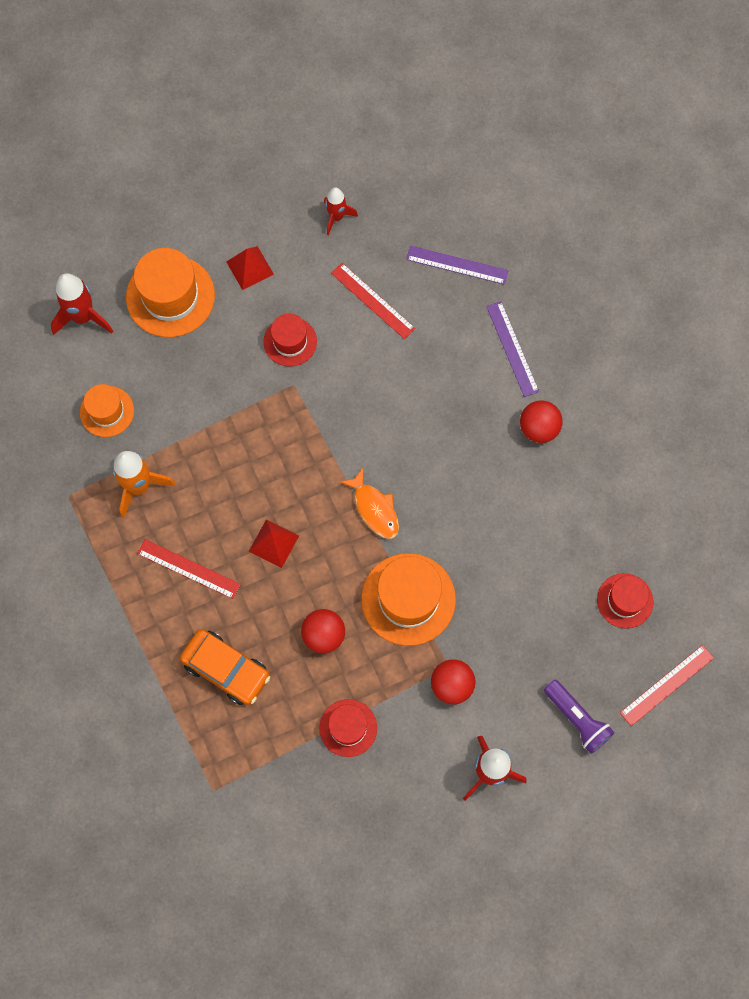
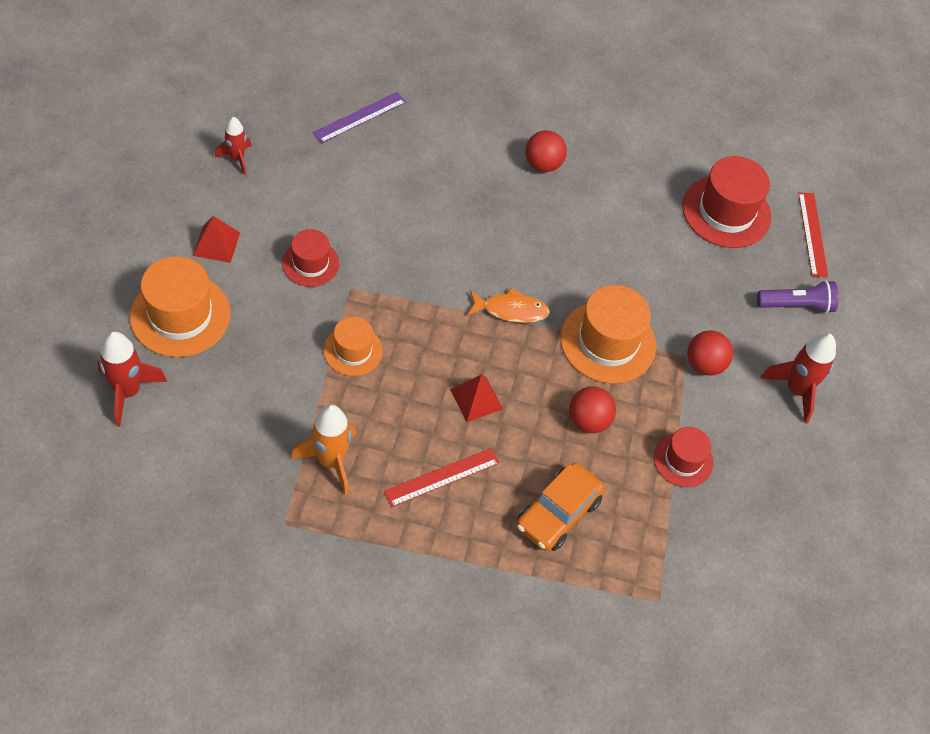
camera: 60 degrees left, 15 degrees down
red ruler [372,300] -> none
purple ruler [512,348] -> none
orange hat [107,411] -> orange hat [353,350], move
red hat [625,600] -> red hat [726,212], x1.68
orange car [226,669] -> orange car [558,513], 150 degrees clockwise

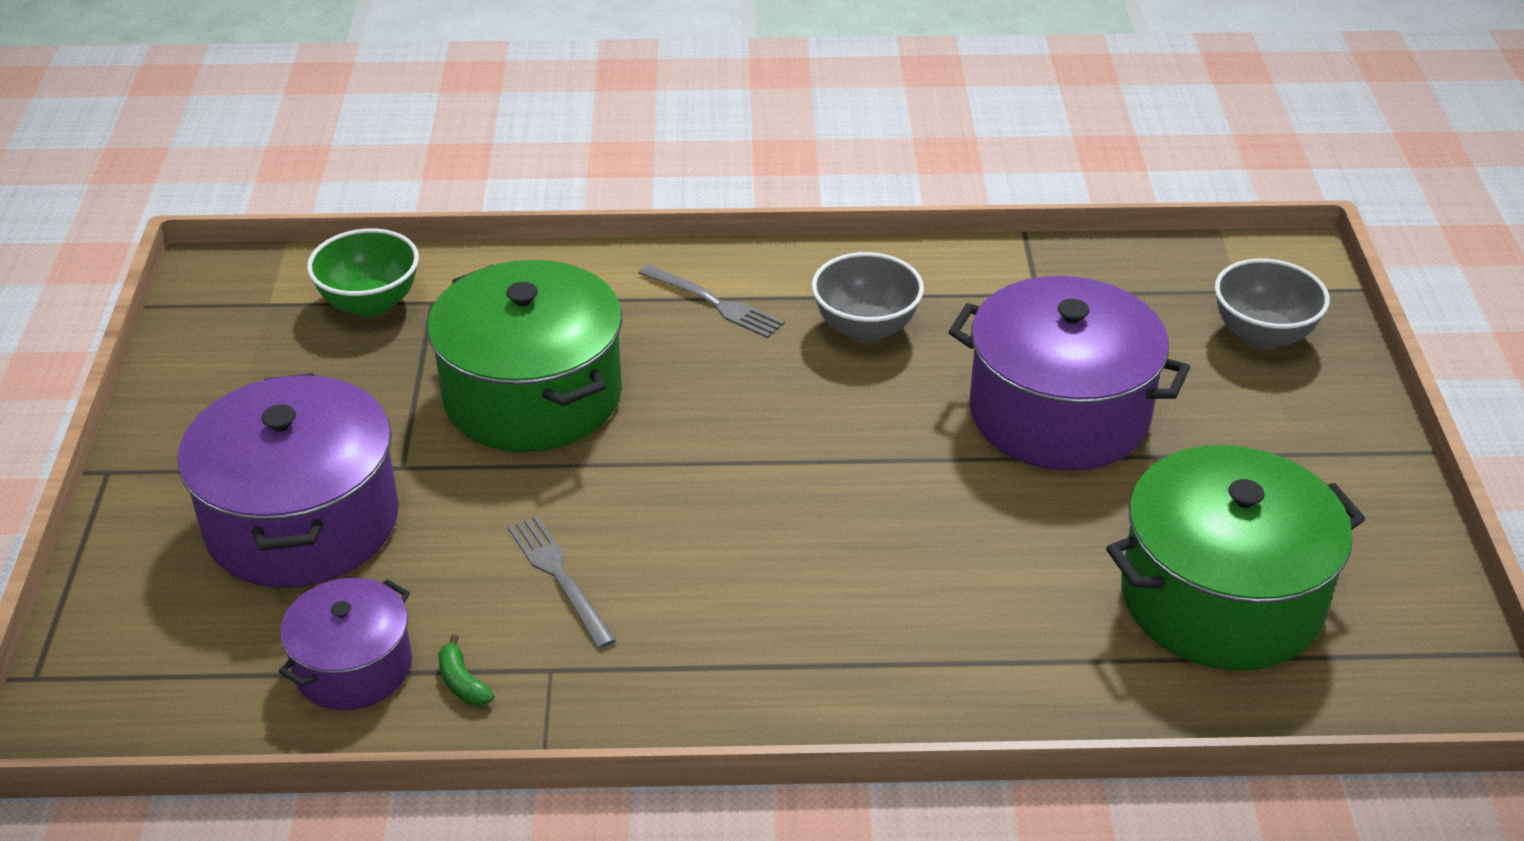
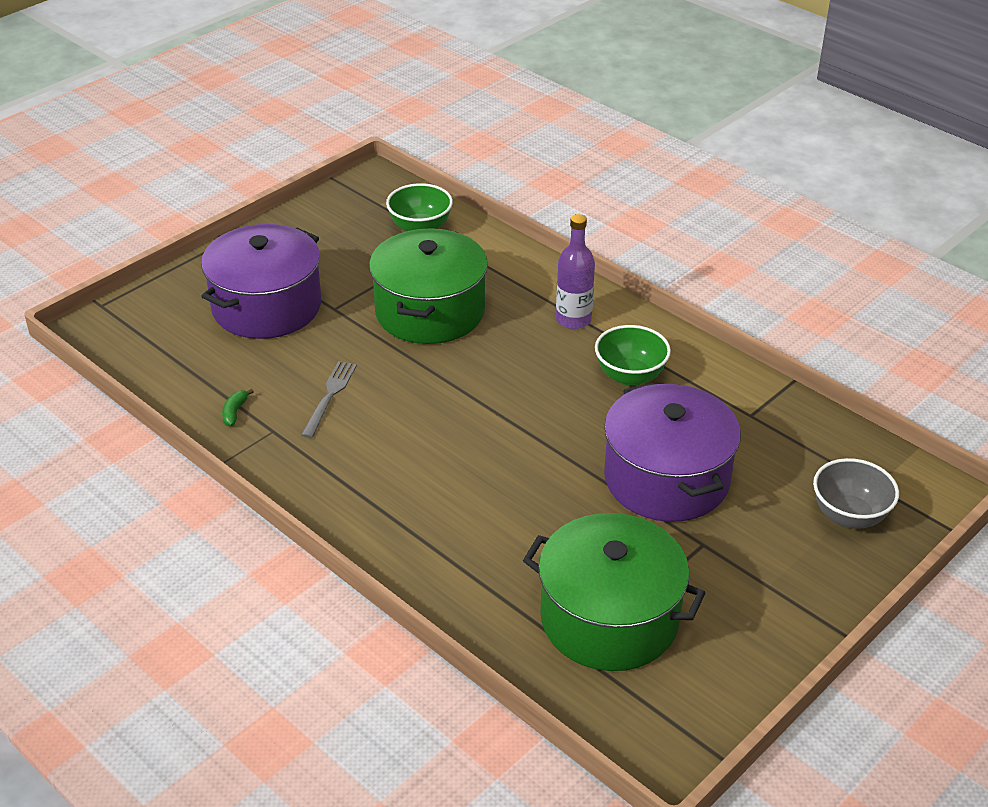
camera: 45 degrees right, 0 degrees up
grey bowl [865,328] -> green bowl [630,376]
grey fork [714,303] -> purple bottle [573,319]
purple pot [353,667] -> none

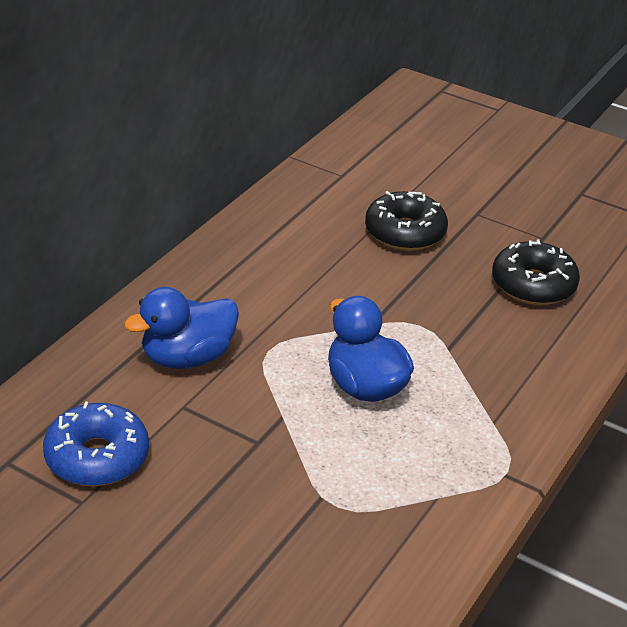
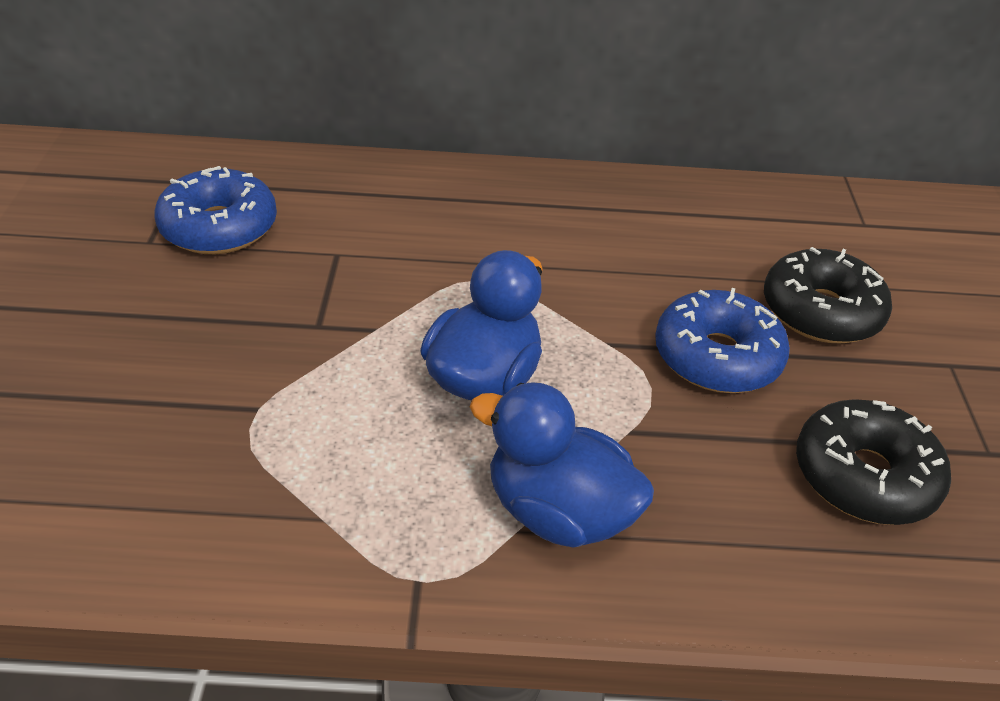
camera: 60 degrees right, 5 degrees up
blue duck [187,357] -> blue duck [558,512], move
none -> blue donut [717,357]

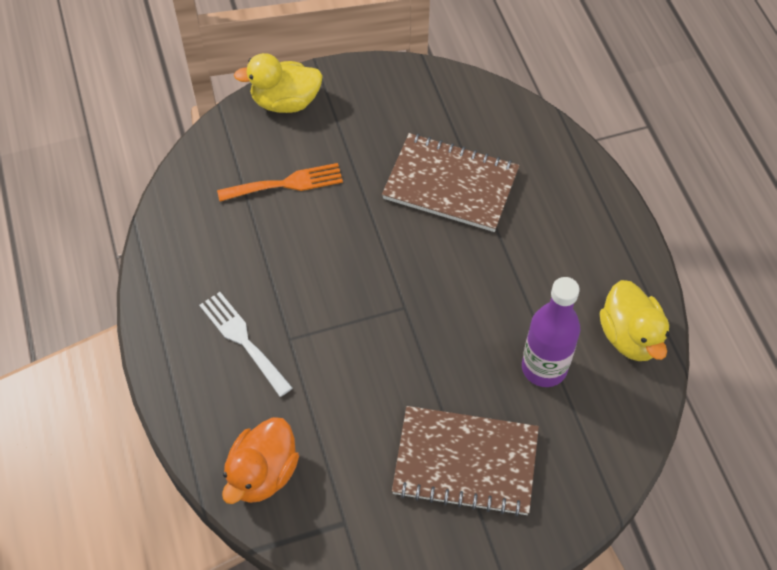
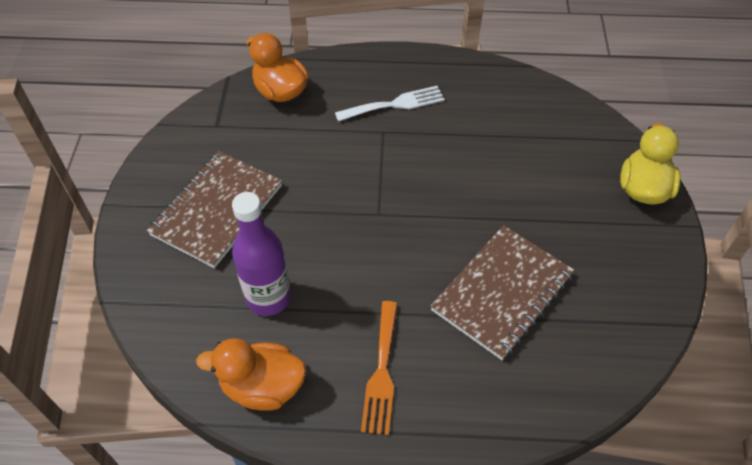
camera: 110 degrees right, 5 degrees down
orange fork [286,183] -> orange fork [381,372], move
yellow duck [630,336] -> orange duck [262,387]

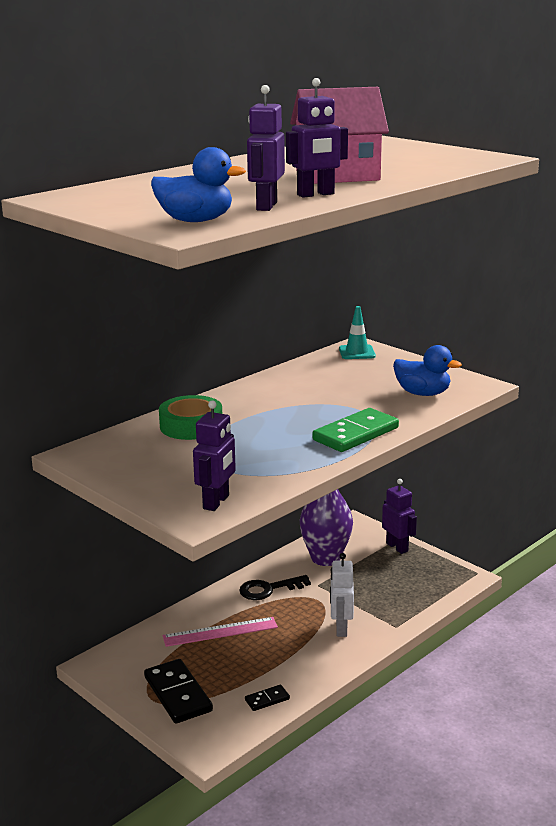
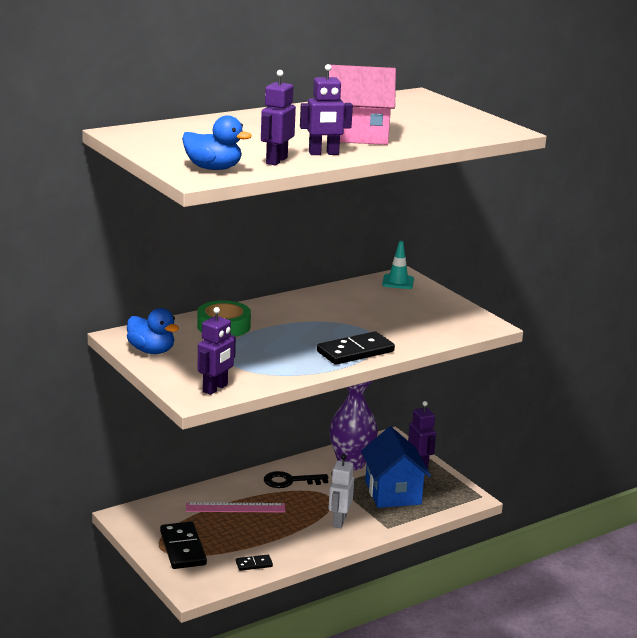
camera: 10 degrees right, 0 degrees up
blue duck [422,393] -> blue duck [151,351], move
green domino [356,434] -> black domino [355,352]
none -> blue house [393,493]

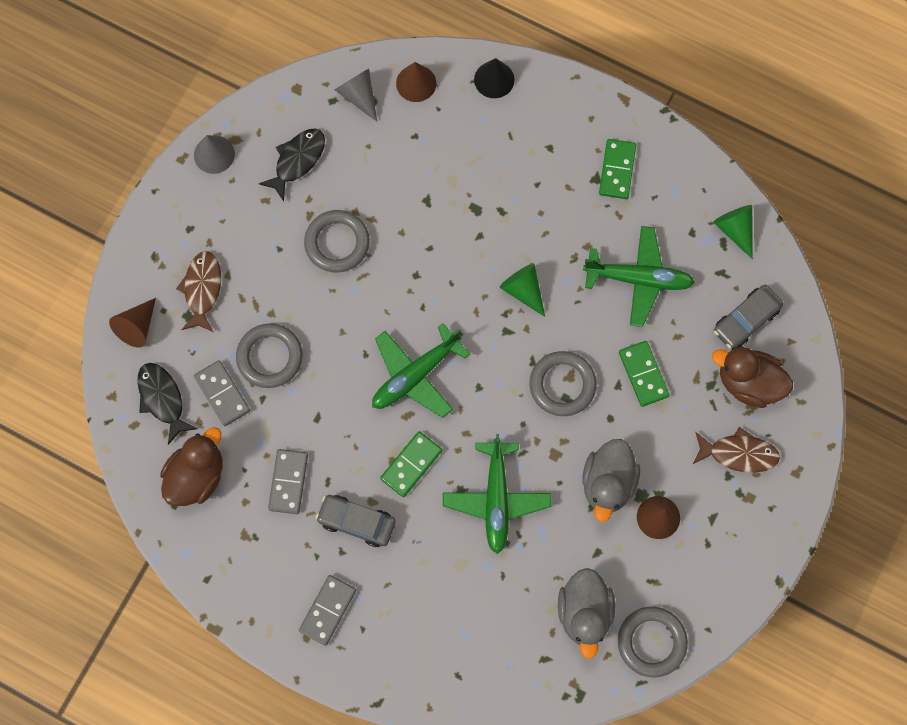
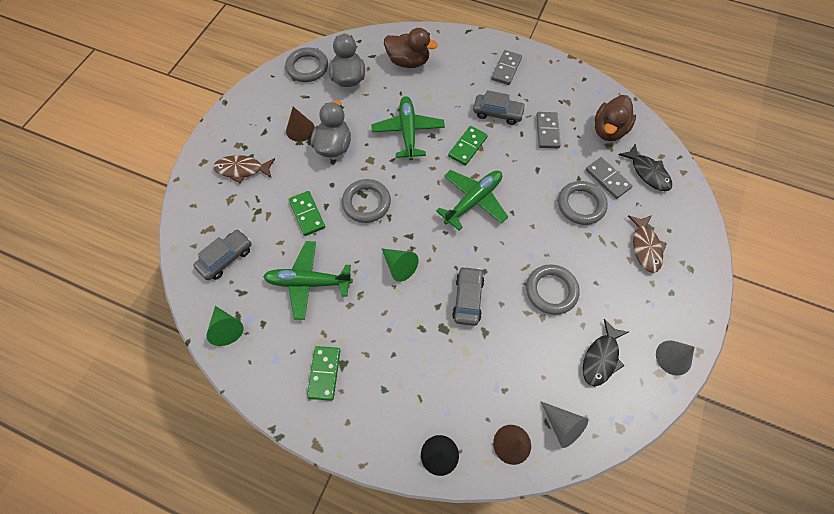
camera: 175 degrees right, 10 degrees down
brown cone [137,327] -> none
brown duck [748,383] -> brown duck [408,62], move
none -> grey car [467,299]

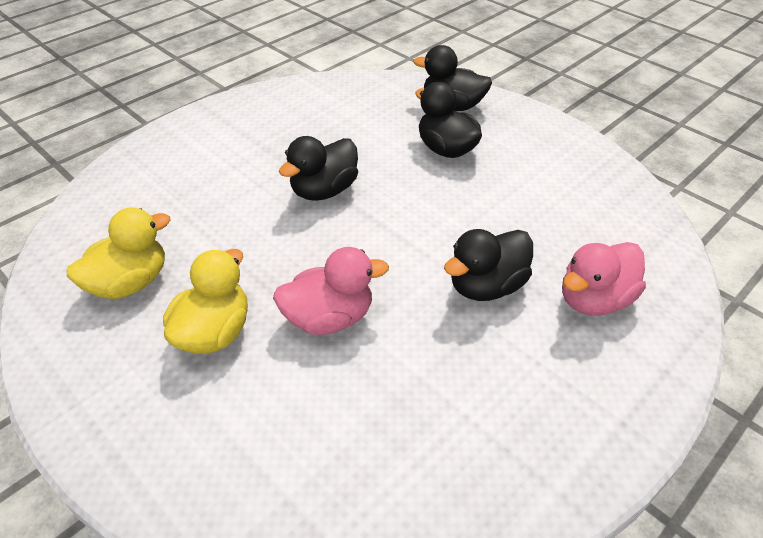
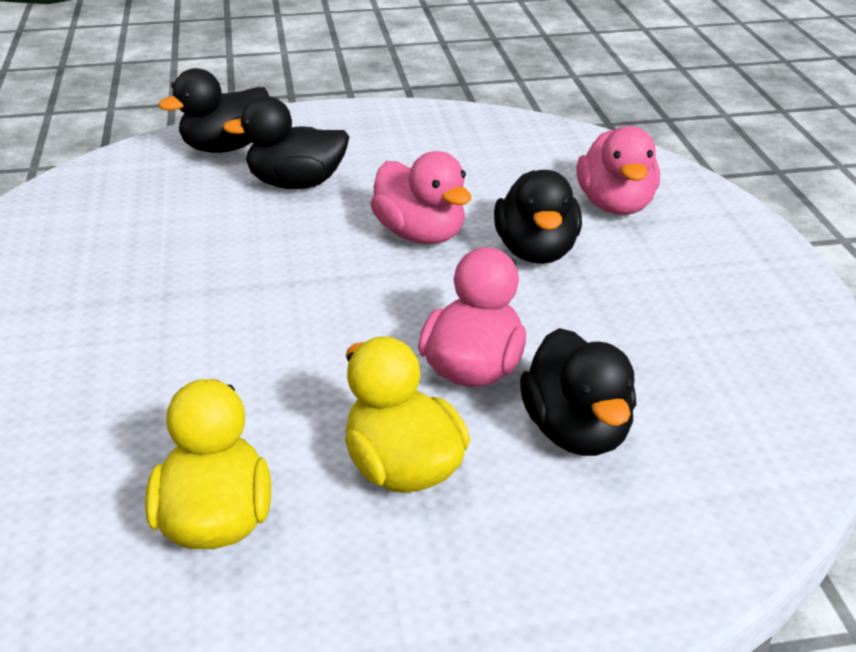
camera: 55 degrees left, 10 degrees down
black duck [324,190] -> black duck [576,432], move
none -> pink duck [420,234]

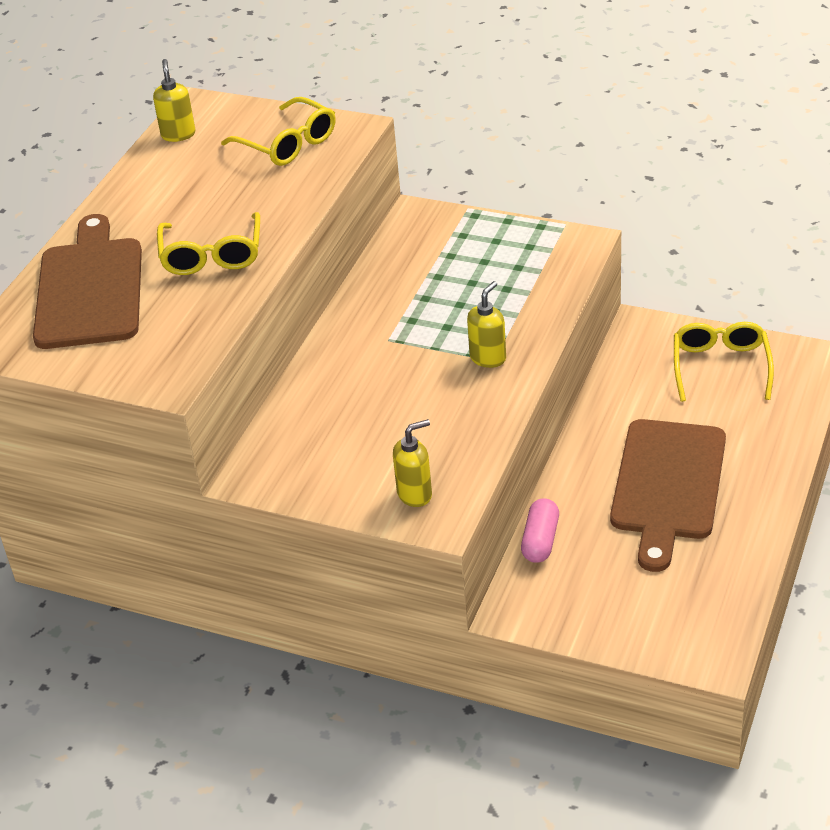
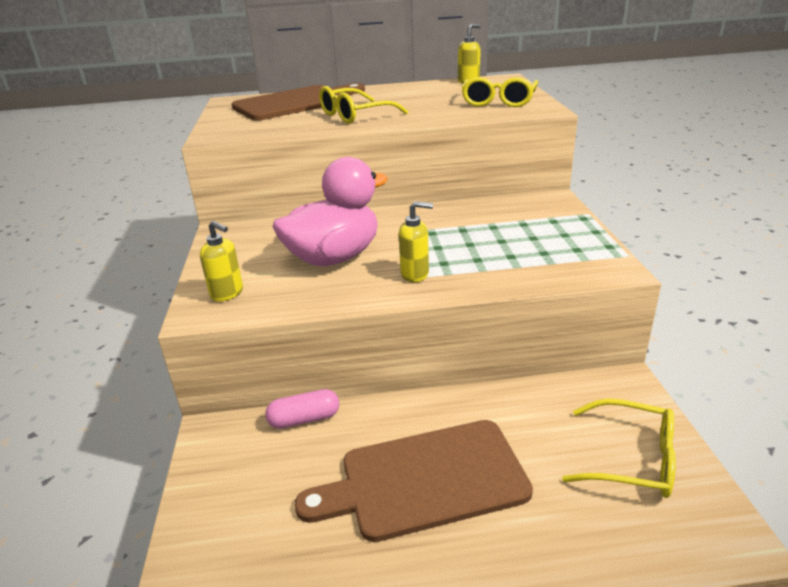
camera: 60 degrees right, 10 degrees down
yellow glasses [720,367] -> yellow glasses [632,459], 45 degrees clockwise
none -> pink duck [334,257]

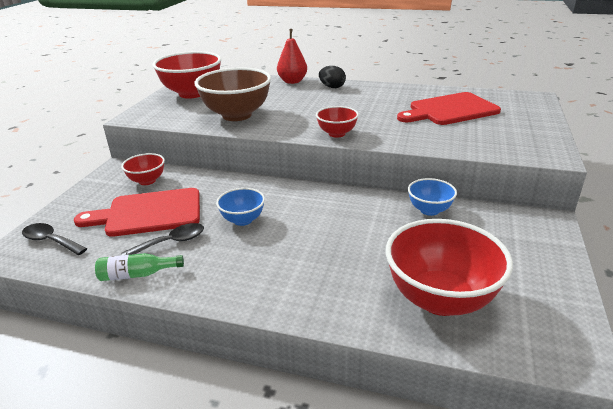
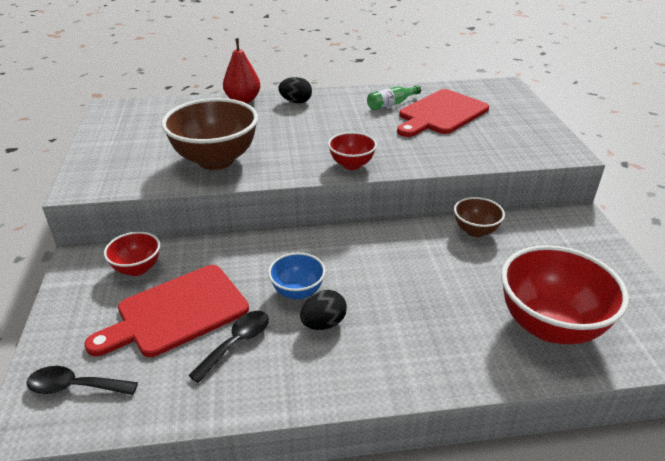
camera: 25 degrees left, 5 degrees up
red bowl [192,93] -> none
blue bowl [429,210] -> brown bowl [475,231]
green bottle [137,274] -> green bottle [391,104], move
none -> black egg [323,323]

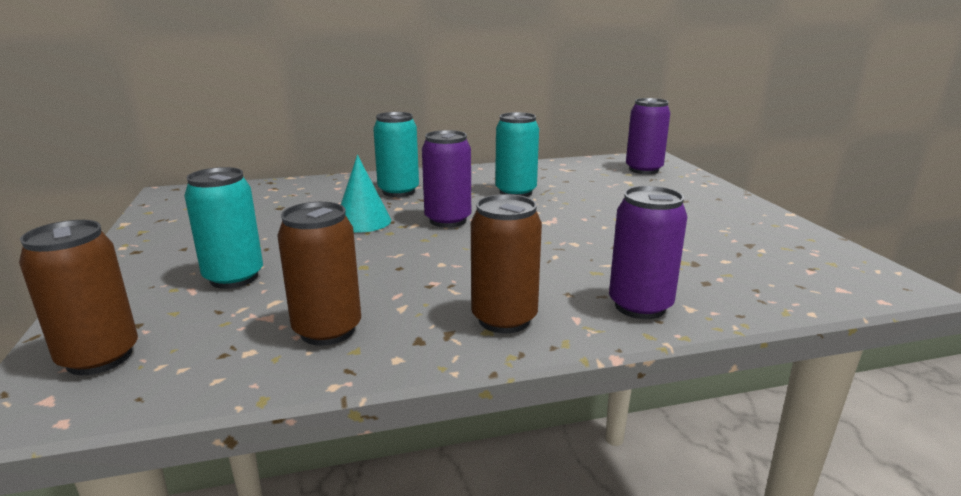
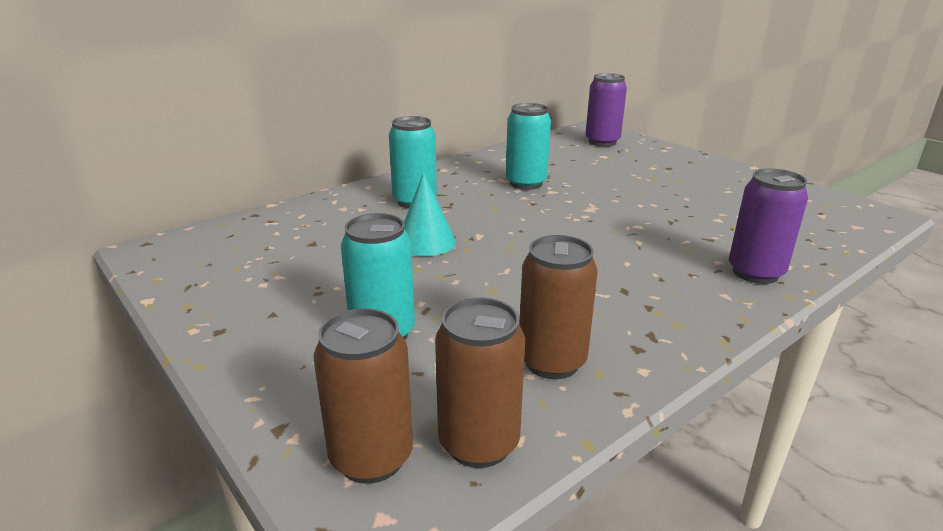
camera: 25 degrees left, 5 degrees up
purple can [448,220] -> none
brown can [504,319] -> brown can [479,443], move

